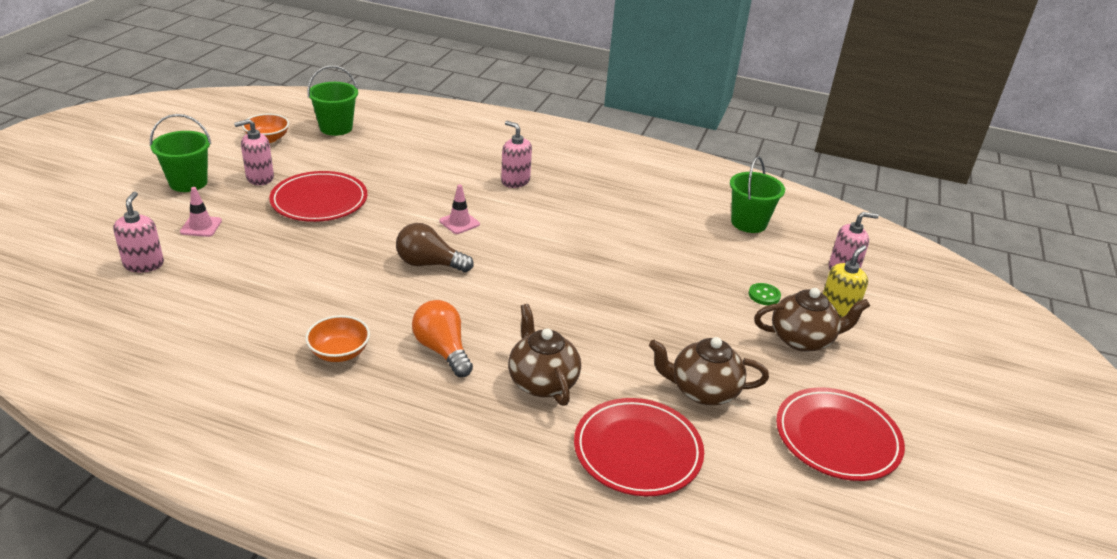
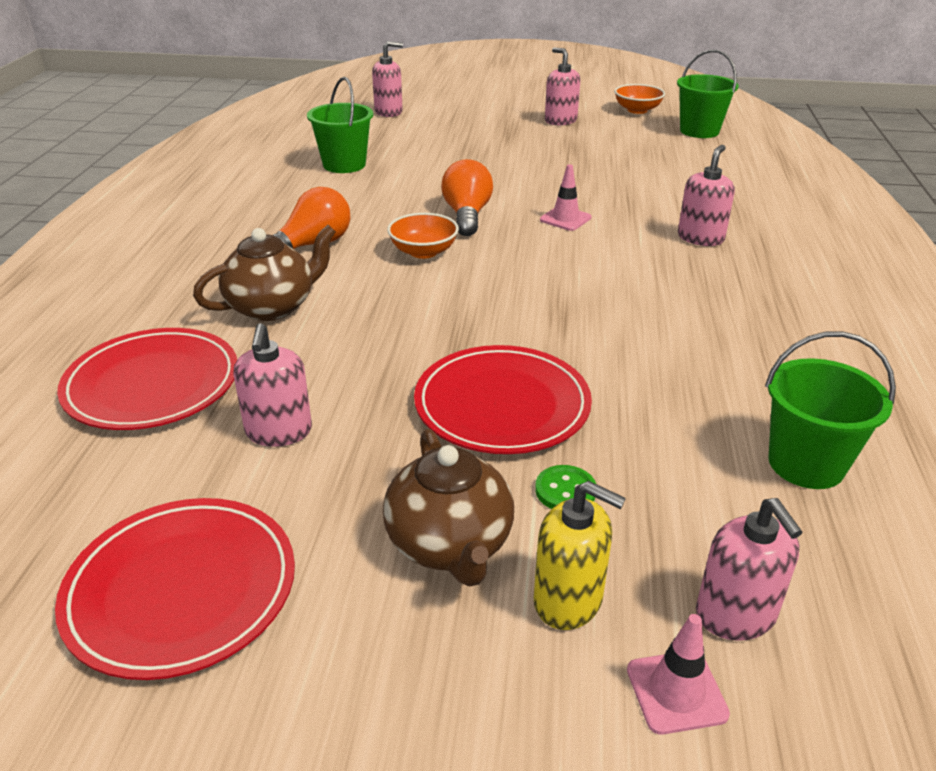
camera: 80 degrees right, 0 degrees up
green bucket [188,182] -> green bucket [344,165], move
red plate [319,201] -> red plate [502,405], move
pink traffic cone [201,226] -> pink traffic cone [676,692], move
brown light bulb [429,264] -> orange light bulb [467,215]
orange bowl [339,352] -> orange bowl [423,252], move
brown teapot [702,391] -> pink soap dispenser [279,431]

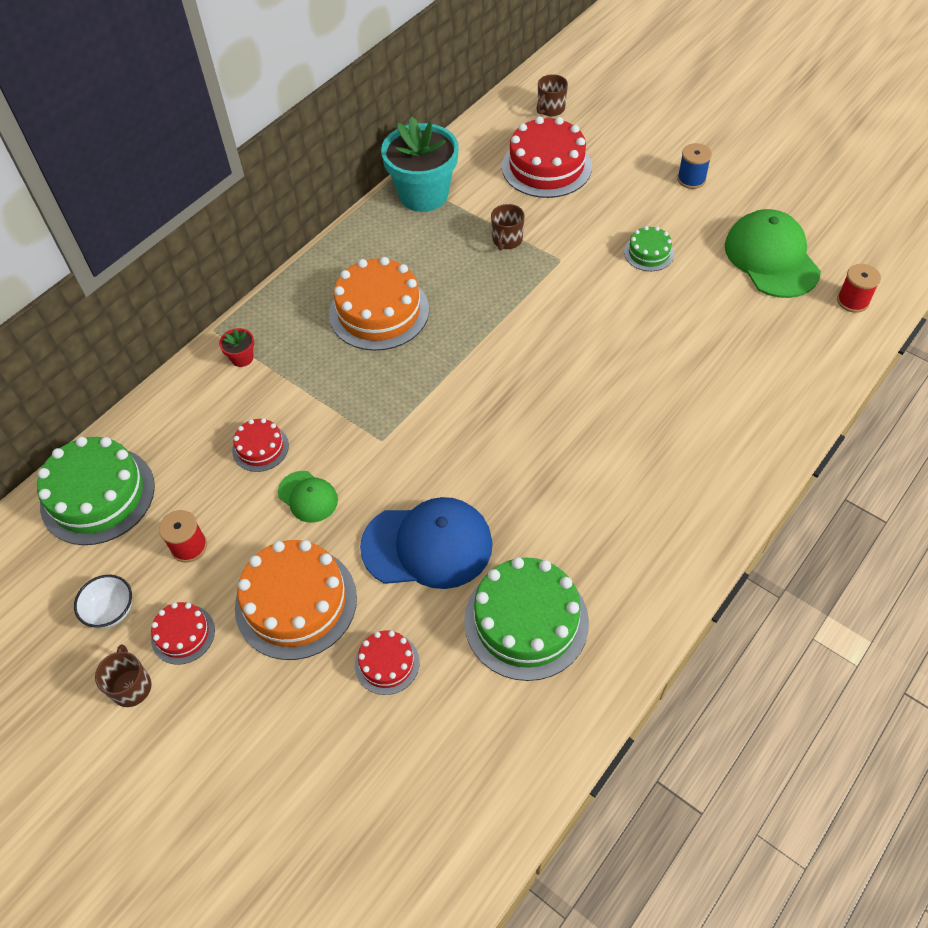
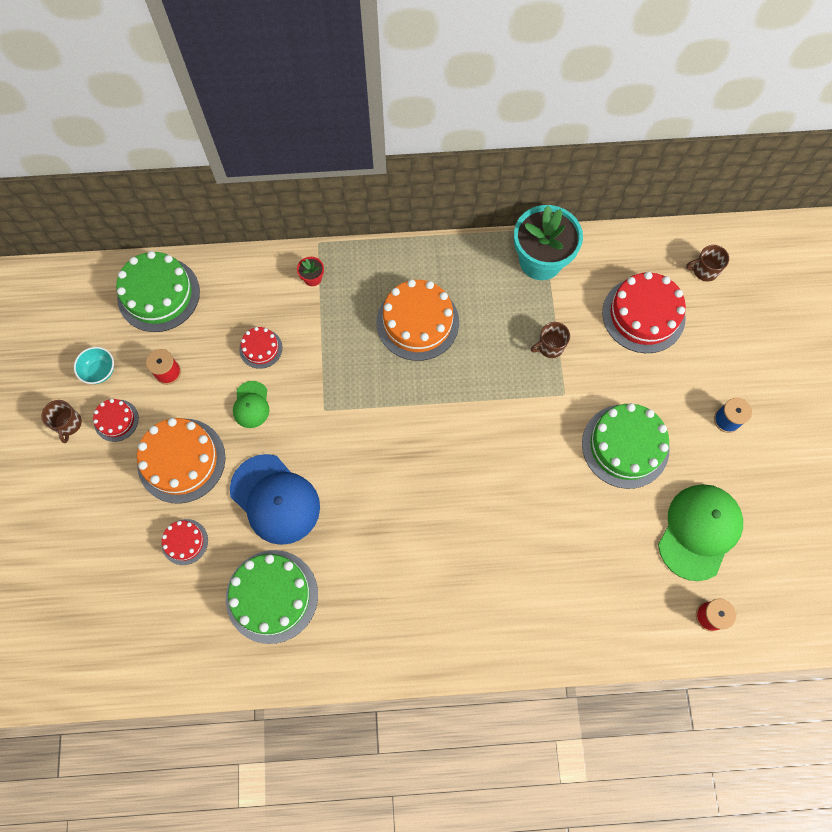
camera: 45 degrees right, 15 degrees up
green cake [649,253] -> green cake [625,446], x1.95
white bowl [111,611] -> turquoise bowl [100,371]
brown mug [131,687] -> brown mug [68,424], 135 degrees clockwise

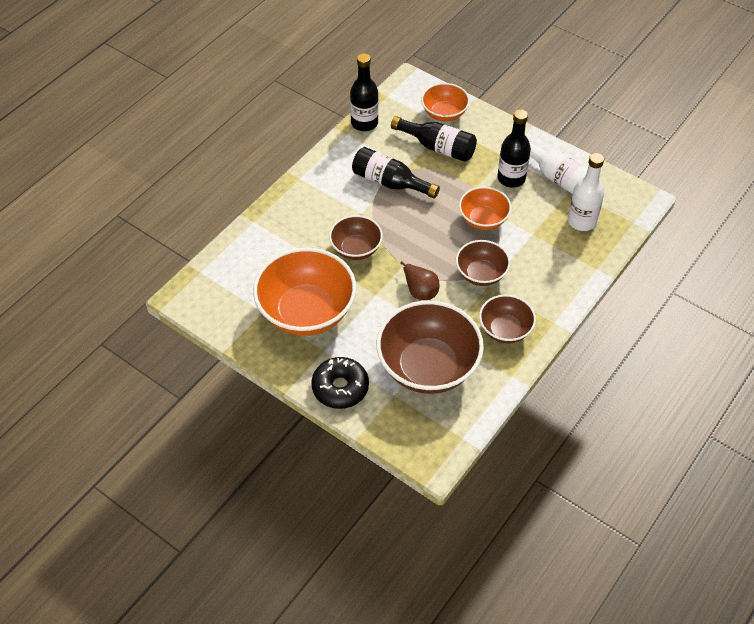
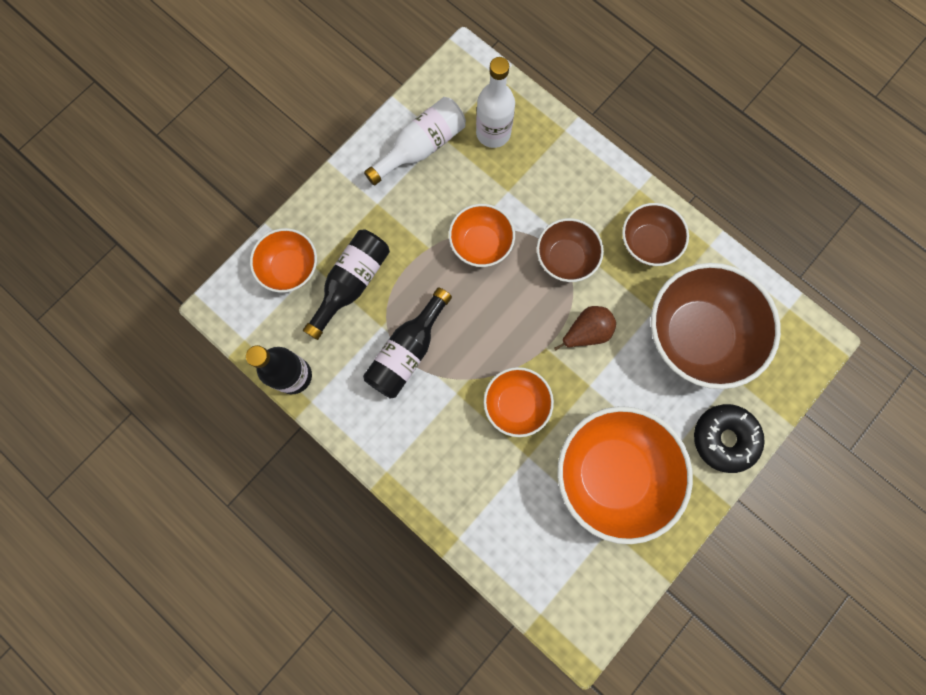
camera: 85 degrees left, 25 degrees up
black bottle [511,178] -> none
brown bowl [356,249] -> orange bowl [516,404]

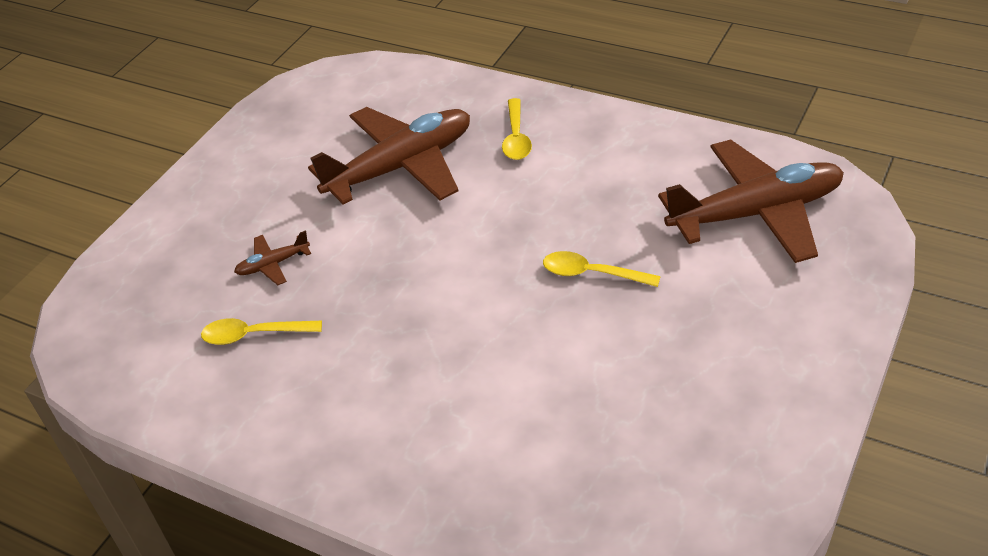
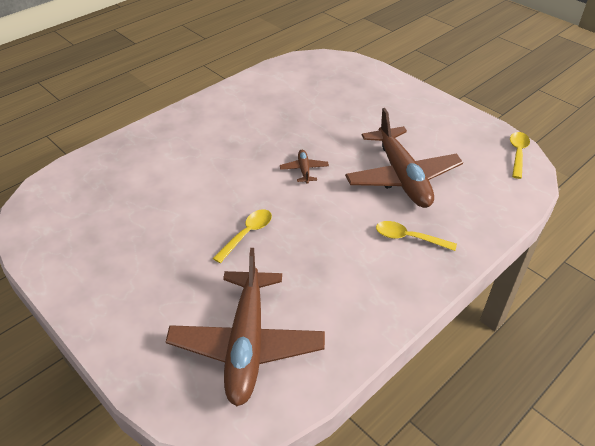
camera: 105 degrees right, 0 degrees up
brown plane [272,264] -> brown plane [304,170], move
yellow spoon [254,335] -> yellow spoon [517,153], move

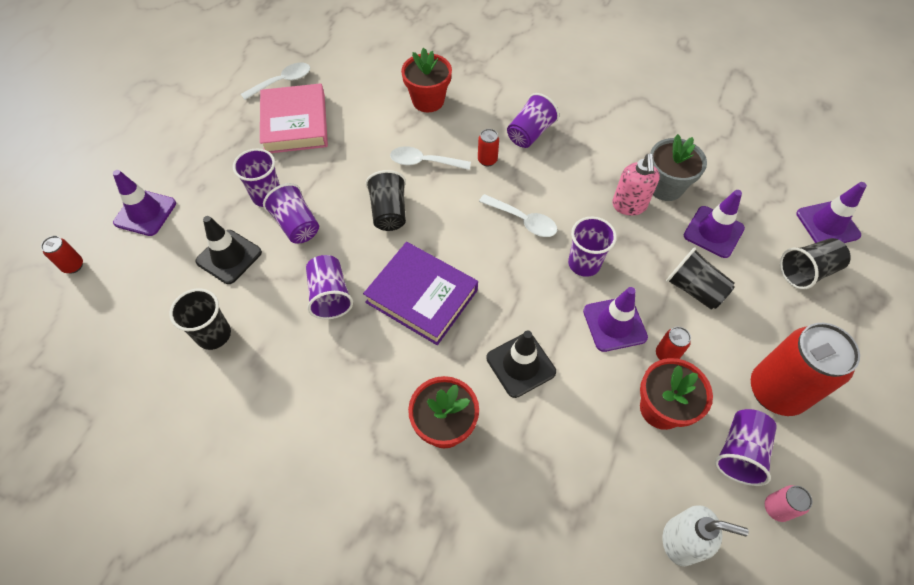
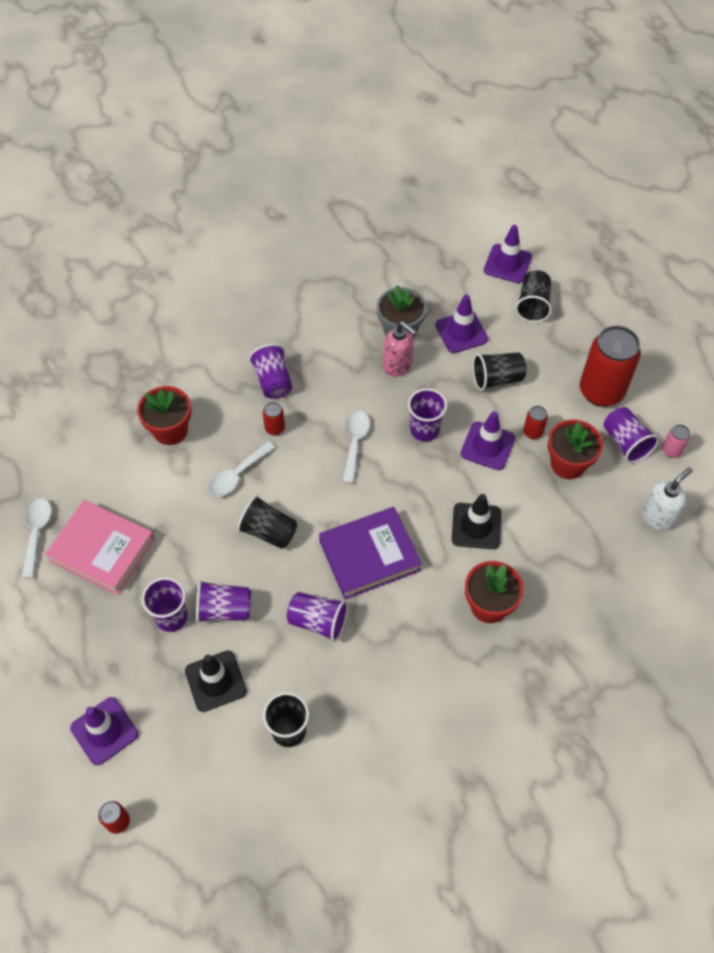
camera: 55 degrees left, 0 degrees up
white spoon [523,220] -> white spoon [355,443], 60 degrees counterclockwise

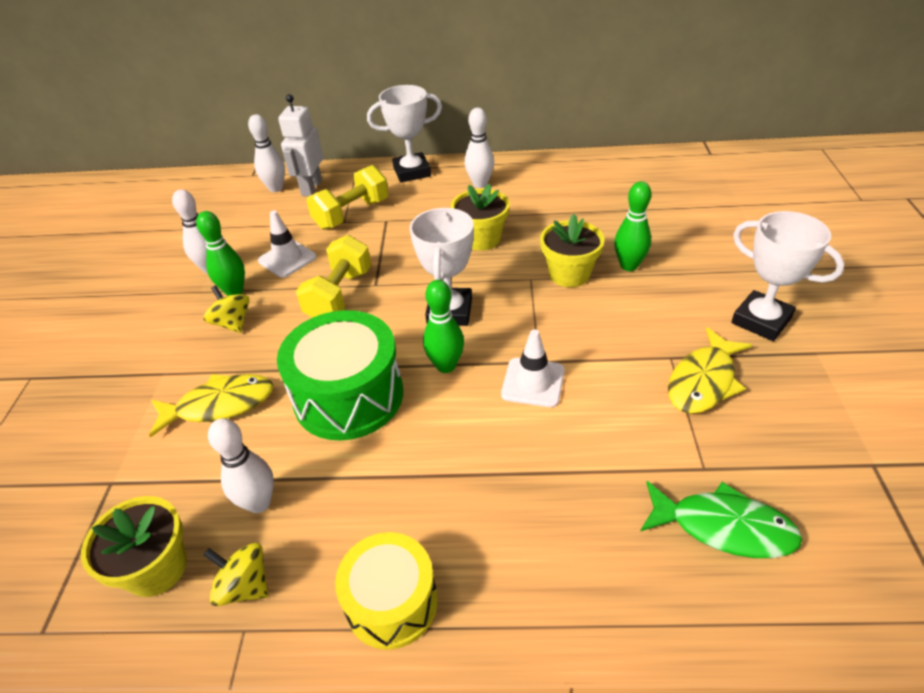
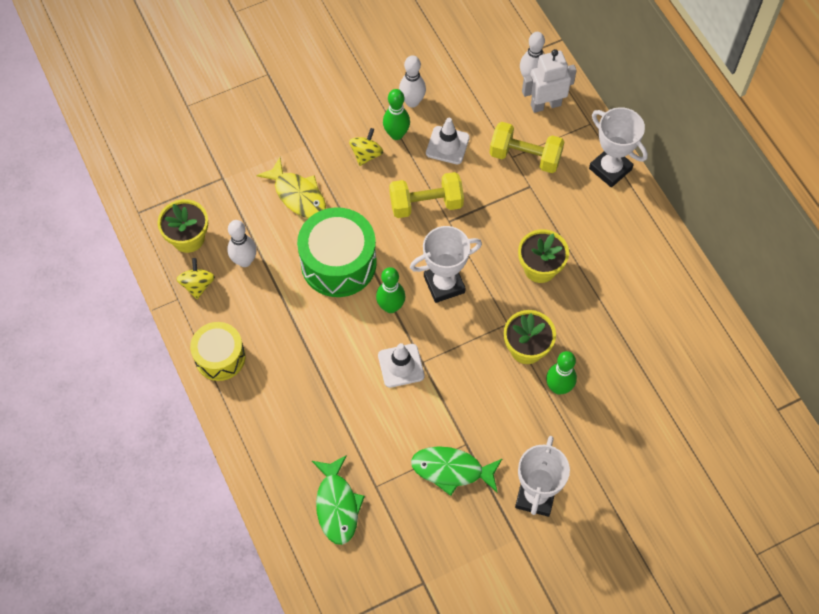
camera: 60 degrees right, 20 degrees up
white bowling pin [480,184] -> none
yellow fish [703,381] -> green fish [451,470]

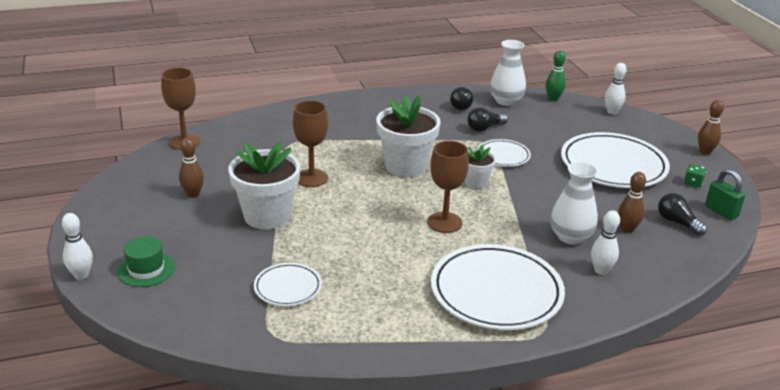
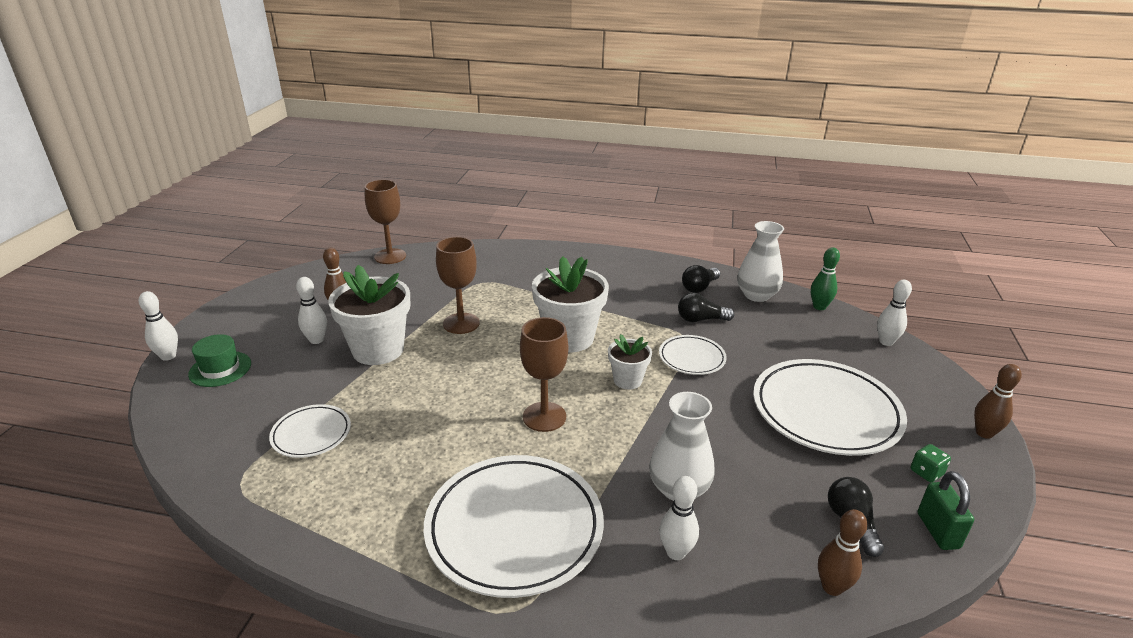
camera: 30 degrees right, 0 degrees up
brown bowling pin [627,229] -> brown bowling pin [832,587], move
none -> white bowling pin [316,340]

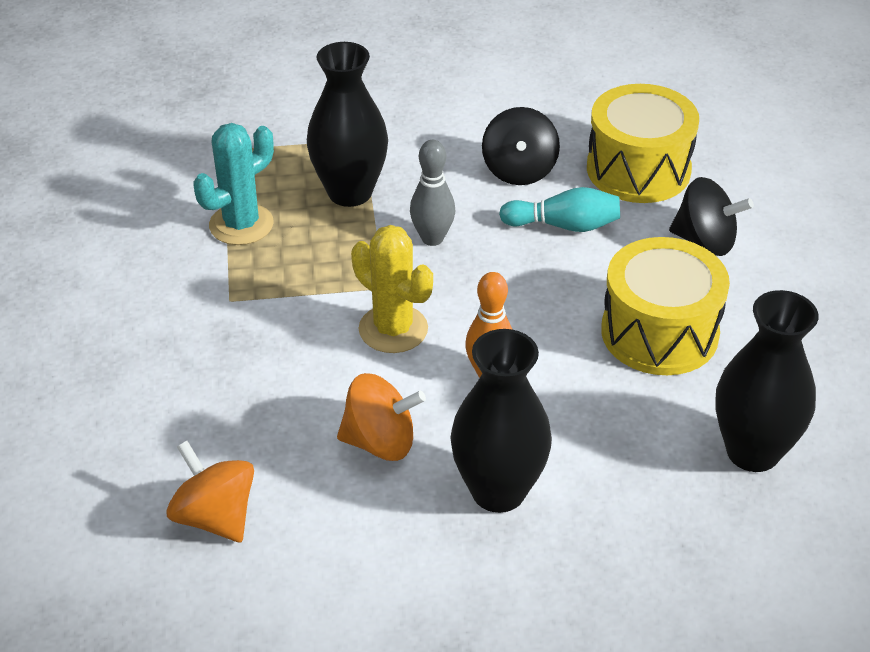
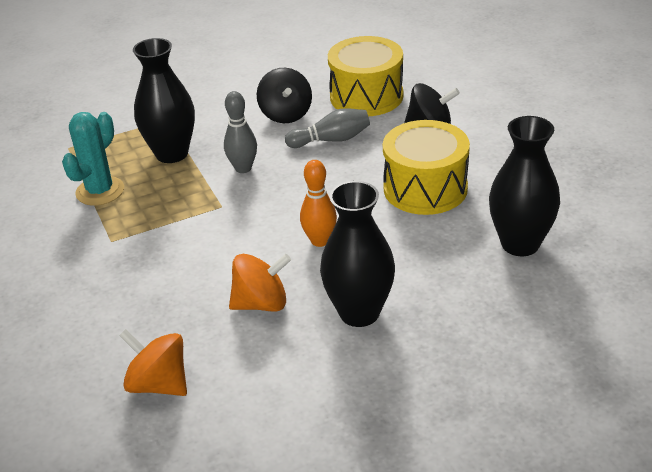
camera: 15 degrees left, 5 degrees down
turquoise bowling pin [564,225] -> grey bowling pin [331,140]
yellow cactus [393,329] -> none

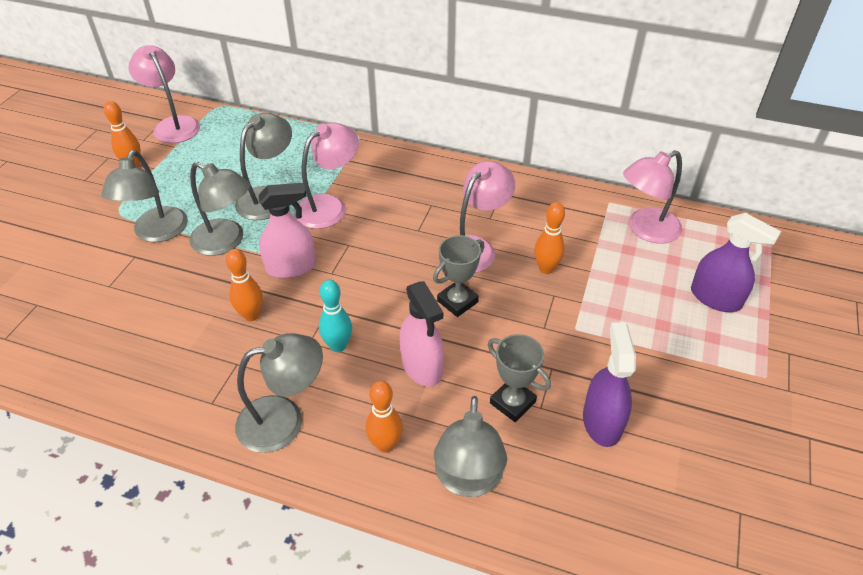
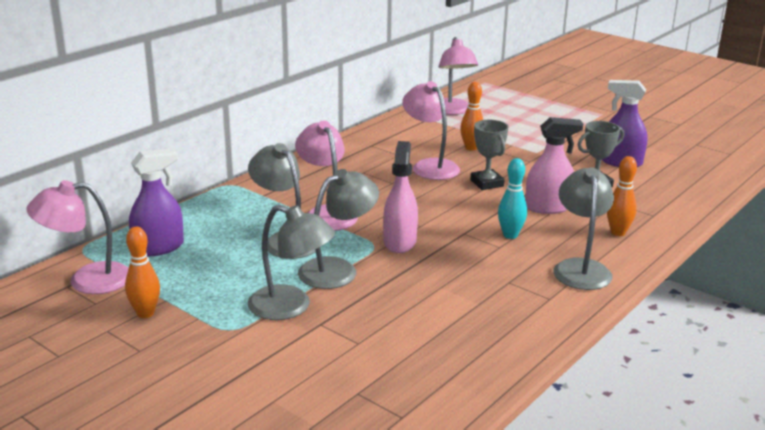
camera: 70 degrees left, 20 degrees down
purple spray bottle [715,298] -> purple spray bottle [159,247], move
orange bowling pin [251,315] -> none
grey lamp [468,480] -> none

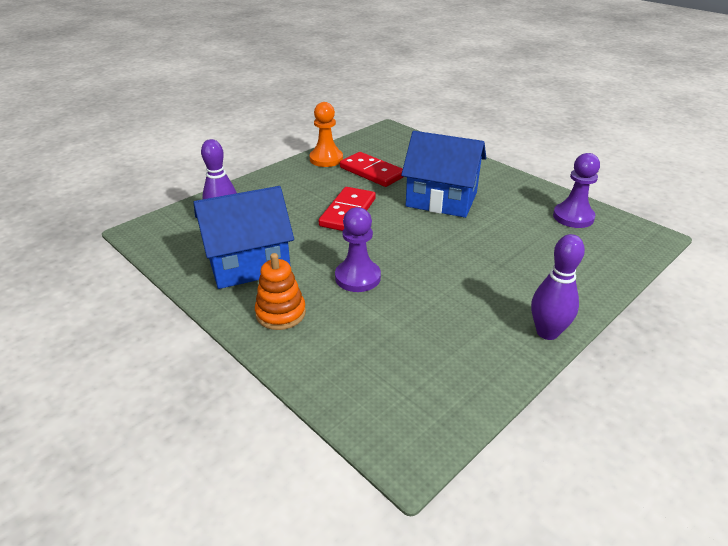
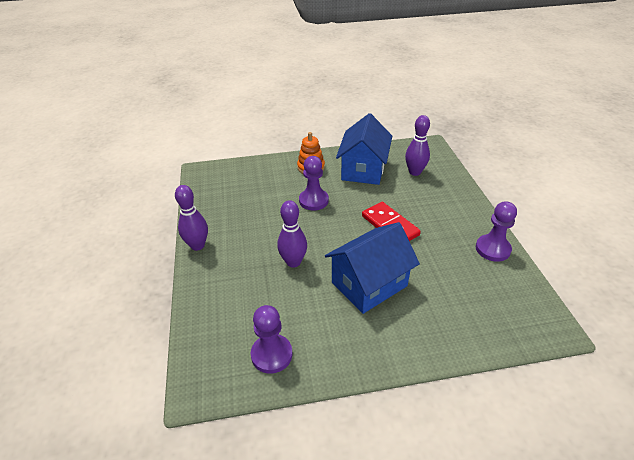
camera: 125 degrees right, 5 degrees up
orange pawn [326,159] -> purple pawn [492,249]
red domino [372,172] -> none
none -> purple bowling pin [293,262]

